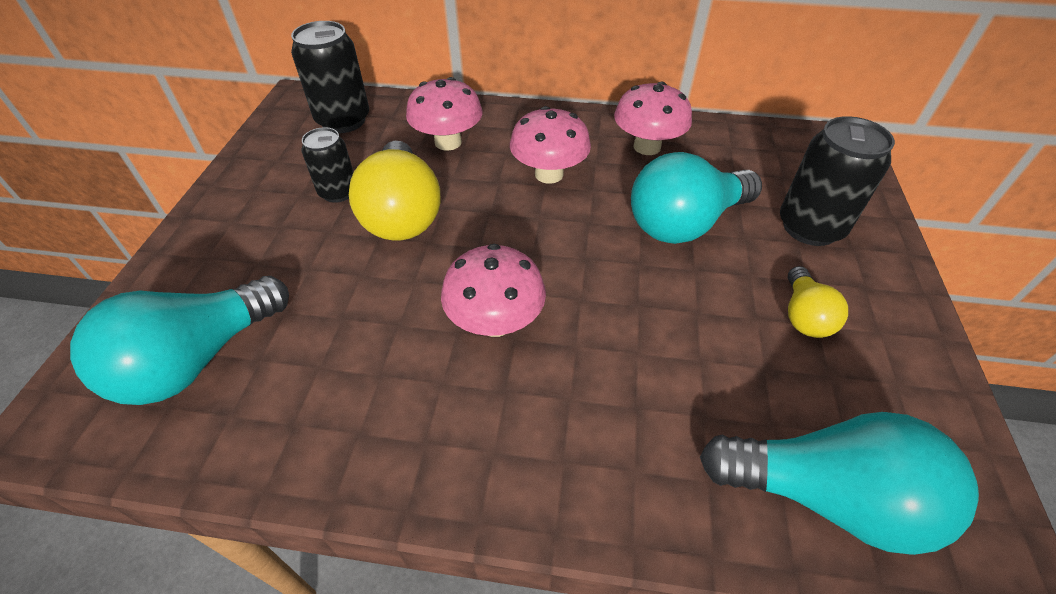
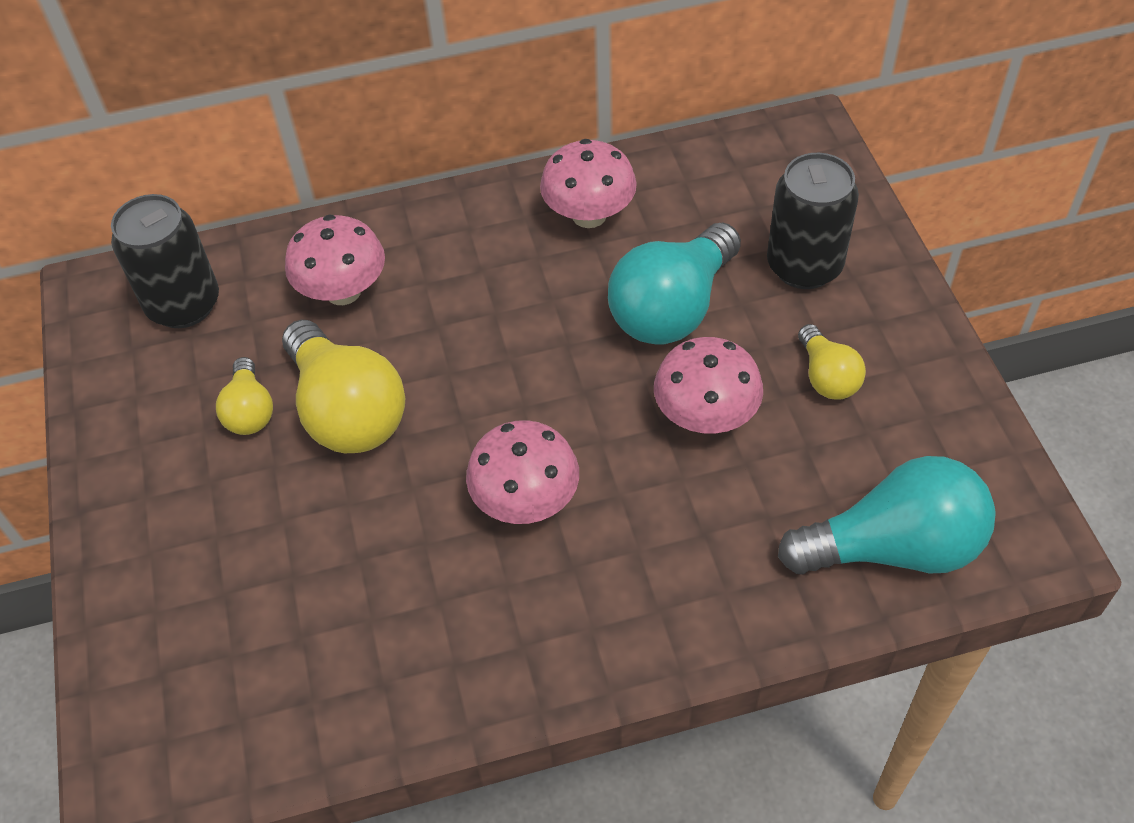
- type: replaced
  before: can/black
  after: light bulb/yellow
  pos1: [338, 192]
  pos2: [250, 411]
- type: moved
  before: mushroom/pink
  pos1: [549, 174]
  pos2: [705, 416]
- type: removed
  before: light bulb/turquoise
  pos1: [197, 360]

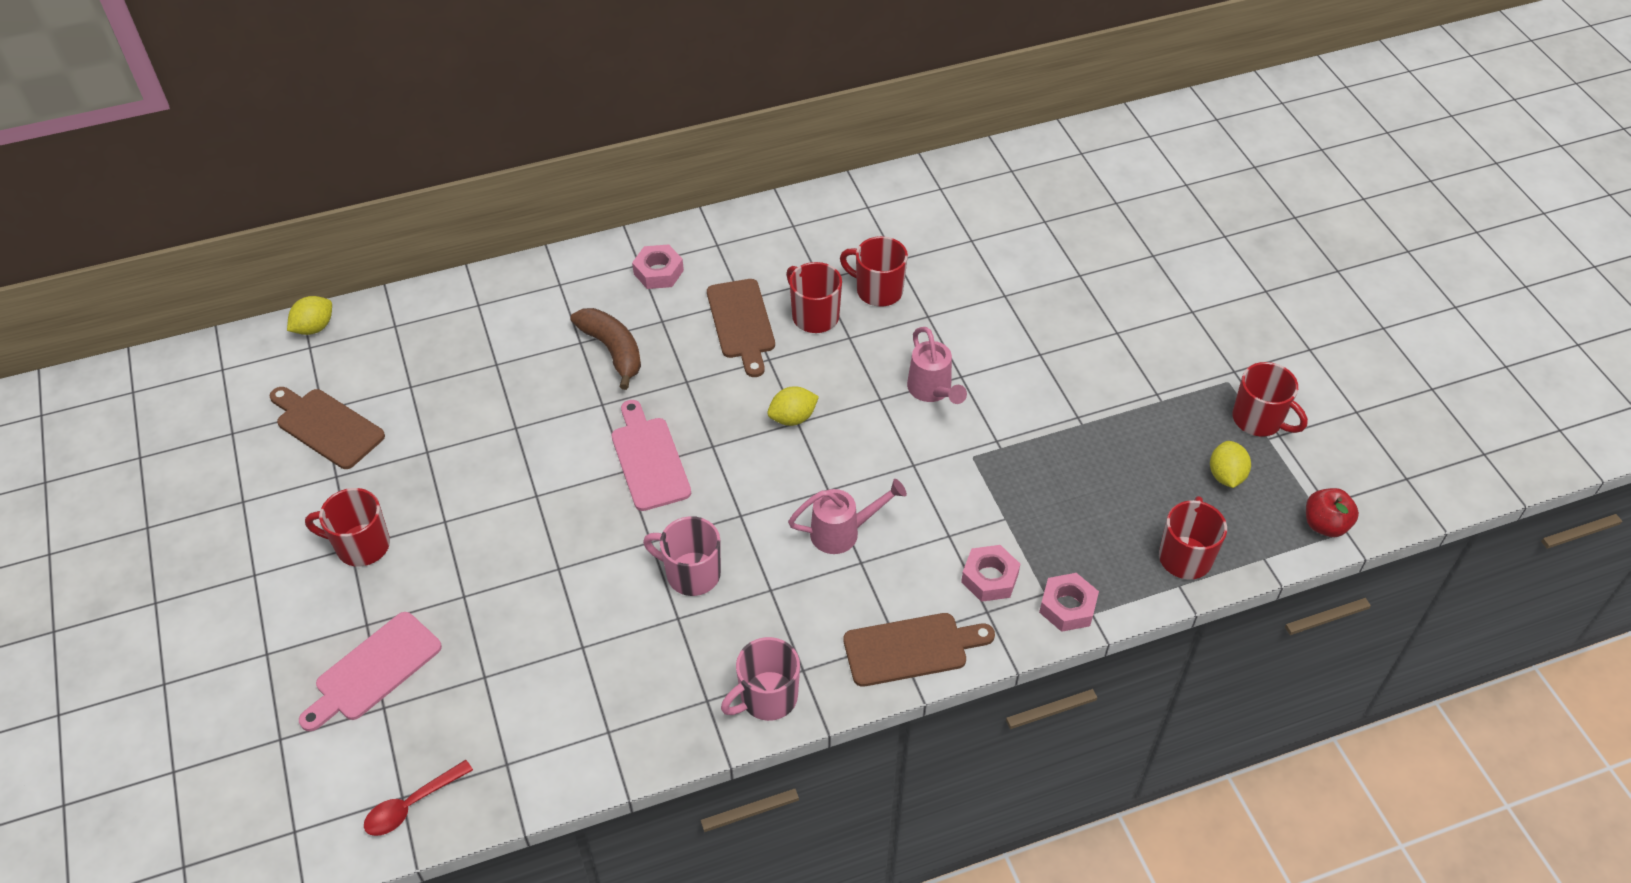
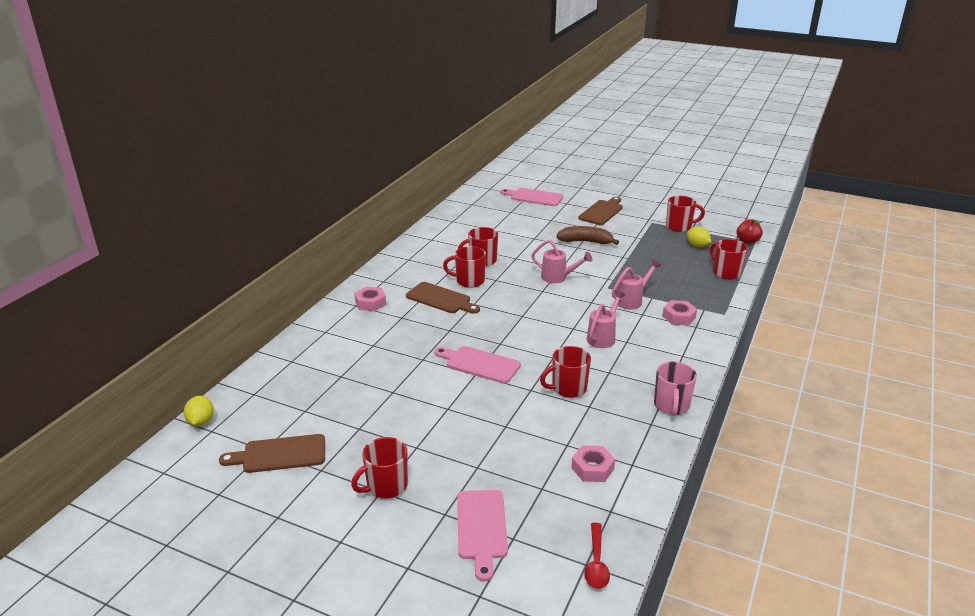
- type: added
  after: cutting board/pink
  pos2: [534, 197]
- type: recoloured
  before: mug/pink
  after: mug/red
  pos1: [691, 574]
  pos2: [568, 388]
- type: moved
  before: banana/brown
  pos1: [613, 351]
  pos2: [586, 242]
- type: moved
  before: nut/pink
  pos1: [1067, 607]
  pos2: [592, 468]
- type: moved
  before: cutting board/brown
  pos1: [911, 648]
  pos2: [602, 212]
- type: added
  after: watering can/pink
  pos2: [632, 300]
- type: removed
  before: lemon/yellow
  pos1: [792, 418]

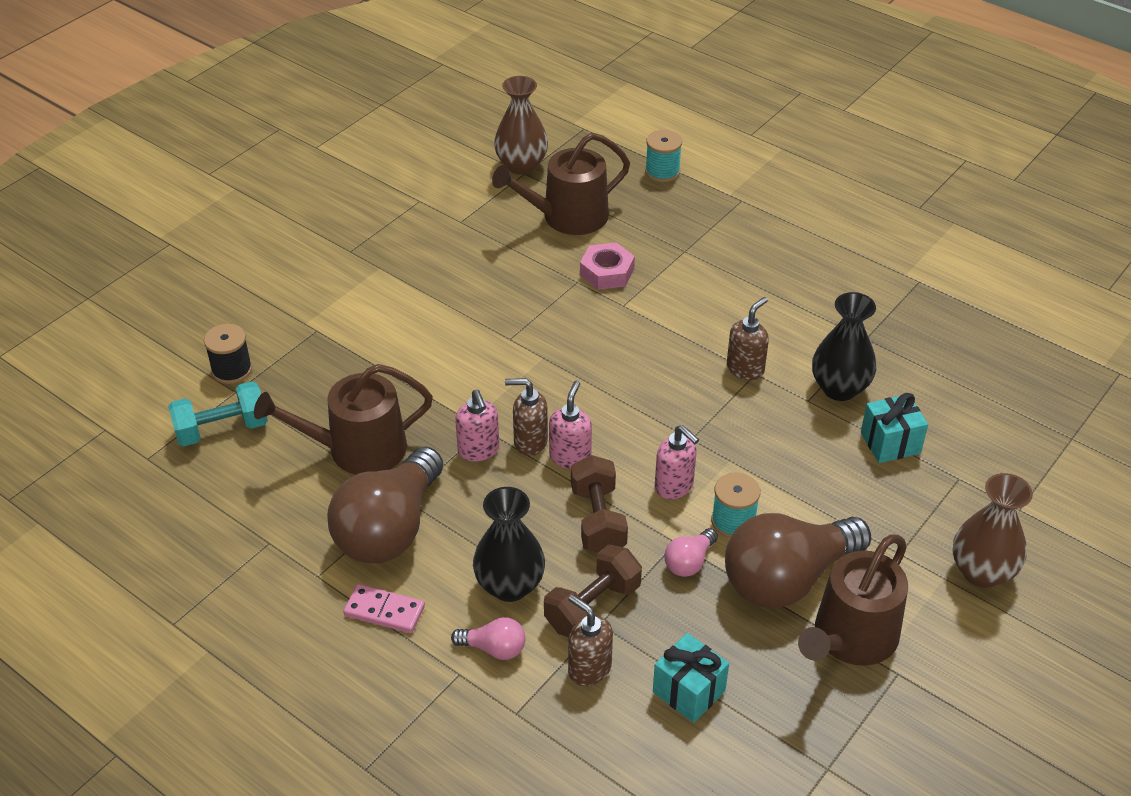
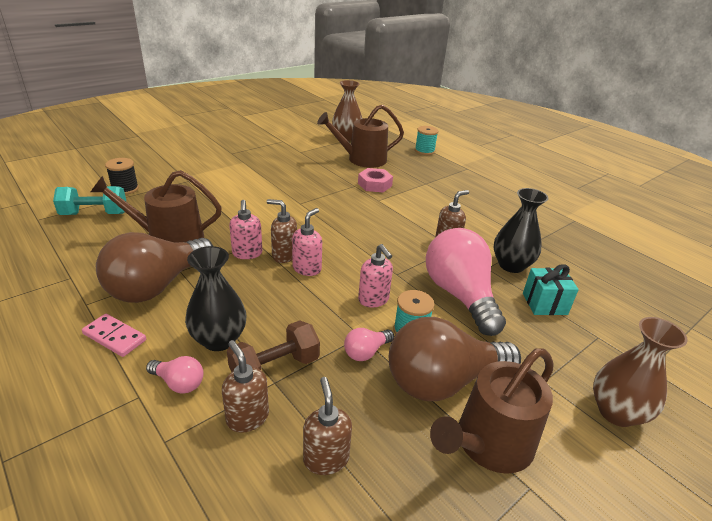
- type: replaced
  before: gift/turquoise
  after: soap dispenser/brown
  pos1: [688, 691]
  pos2: [326, 458]
- type: added
  after: light bulb/pink
  pos2: [460, 295]
- type: removed
  before: dumbbell/brown
  pos1: [598, 520]

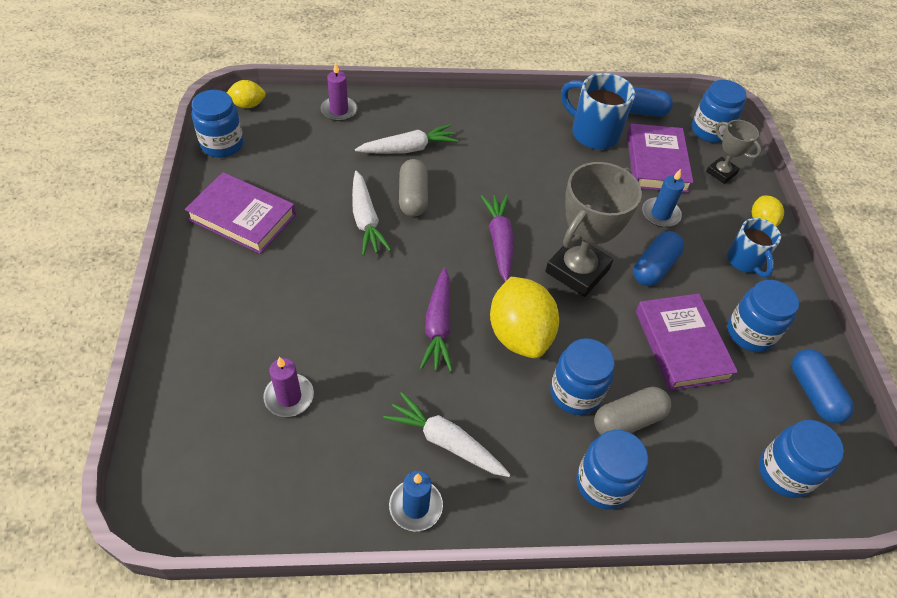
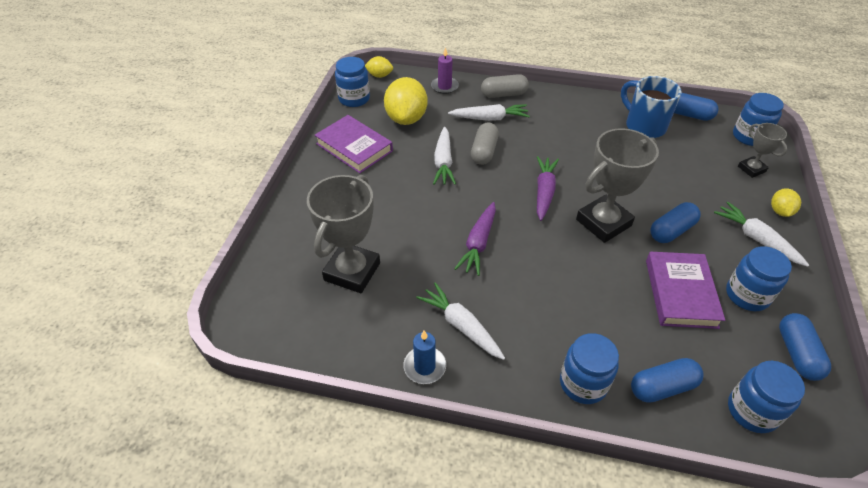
- type: replaced
  before: candle/purple
  after: trophy/grey
  pos1: [289, 397]
  pos2: [352, 271]
- type: moved
  before: lemon/yellow
  pos1: [519, 334]
  pos2: [406, 118]
- type: moved
  before: capsule/grey
  pos1: [628, 420]
  pos2: [504, 94]
- type: added
  after: capsule/blue
  pos2: [662, 387]
- type: replaced
  before: mug/blue
  after: carrot/white
  pos1: [745, 261]
  pos2: [756, 239]
- type: removed
  before: jar/blue
  pos1: [575, 393]
- type: removed
  before: book/purple
  pos1: [656, 162]
- type: removed
  before: candle/blue
  pos1: [660, 214]

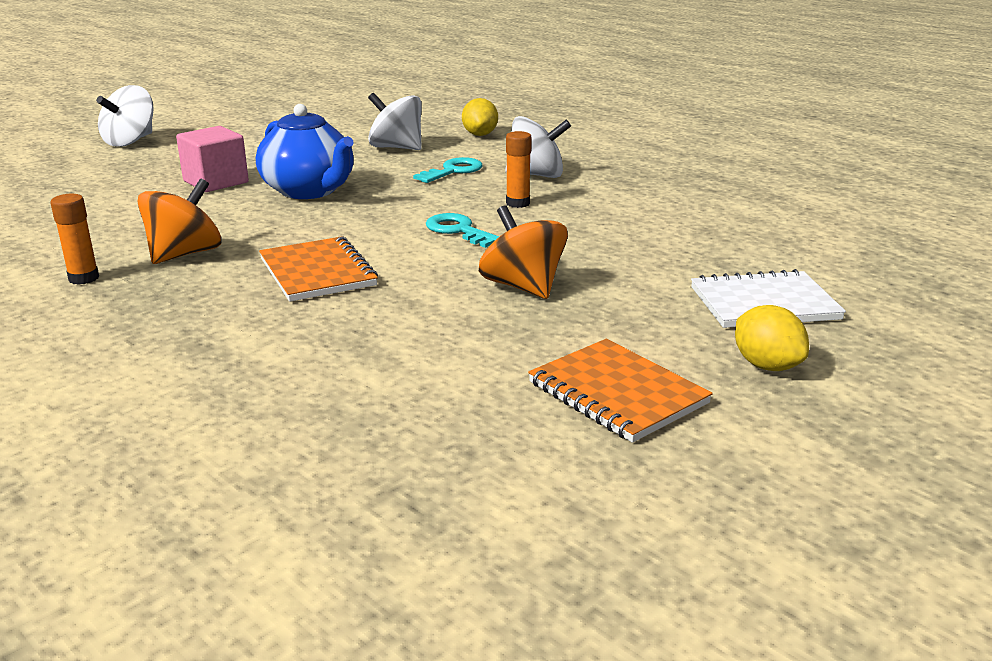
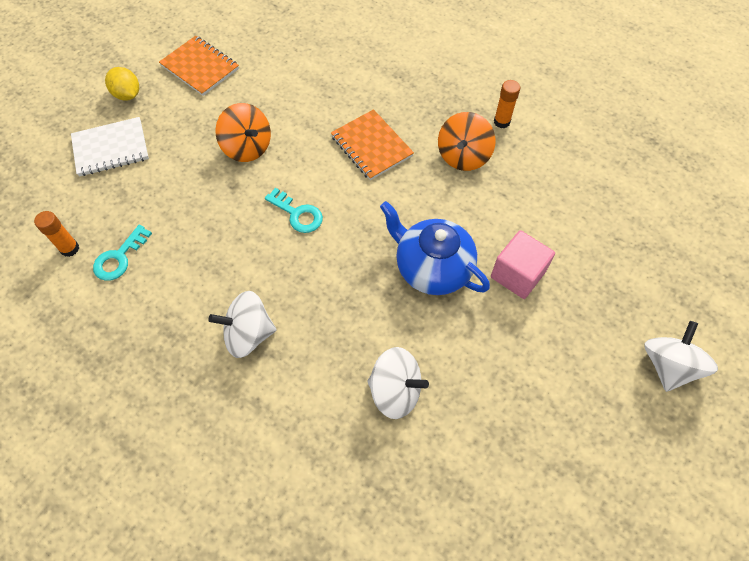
- type: moved
  before: glue stick/orange
  pos1: [517, 203]
  pos2: [69, 248]
- type: moved
  before: key/turquoise
  pos1: [453, 171]
  pos2: [119, 258]
- type: removed
  before: lemon/yellow
  pos1: [480, 135]

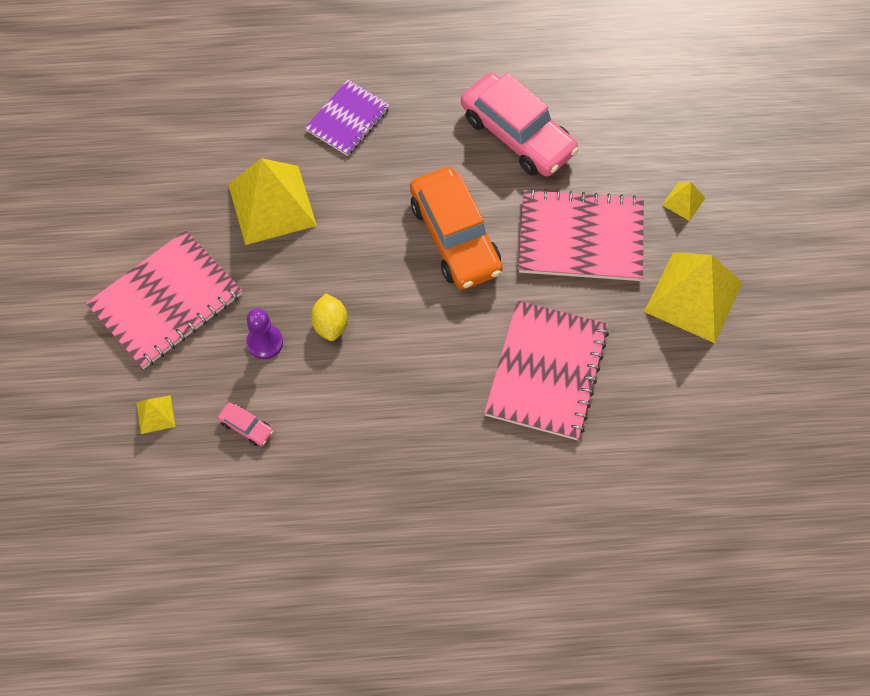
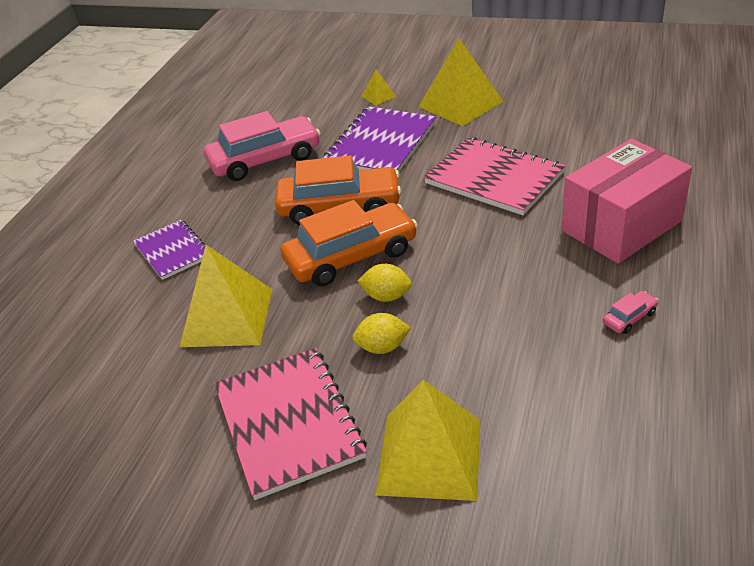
- type: added
  after: car/orange
  pos2: [351, 256]
- type: recoloured
  before: notebook/pink
  after: notebook/purple
  pos1: [581, 237]
  pos2: [380, 144]
- type: replaced
  before: pawn/purple
  after: lemon/yellow
  pos1: [265, 342]
  pos2: [382, 347]
- type: resized
  before: pyramid/yellow
  pos1: [155, 414]
  pos2: [429, 456]
  scale: 2.28
- type: added
  after: box/pink
  pos2: [621, 226]
- type: moved
  before: car/pink
  pos1: [246, 427]
  pos2: [629, 318]

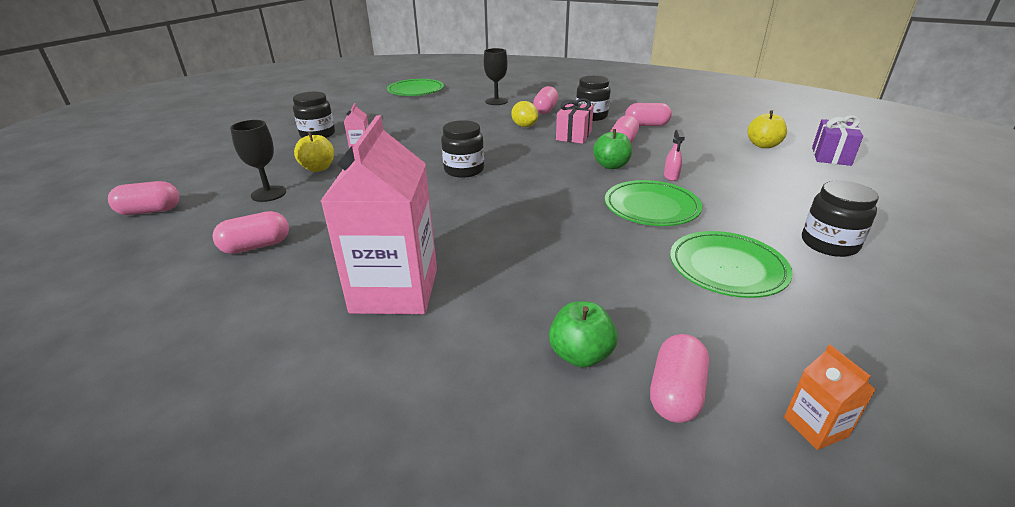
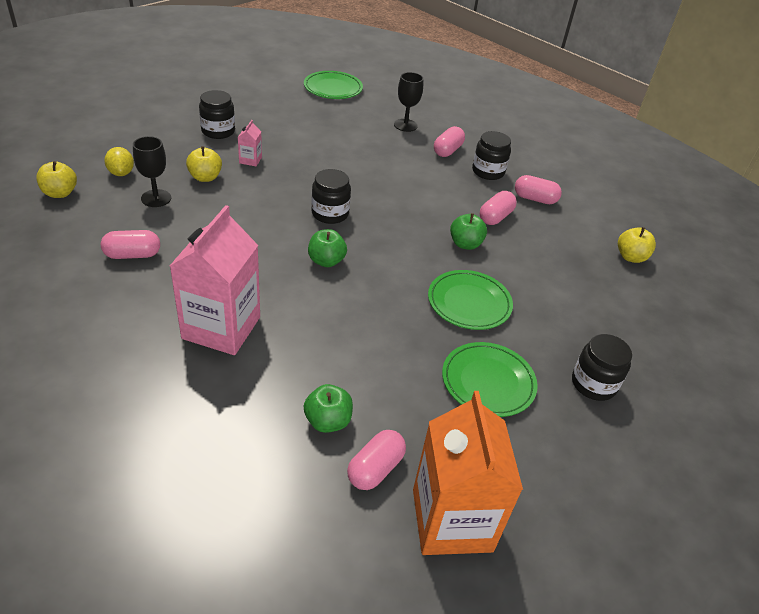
- type: replaced
  before: capsule/pink
  after: apple/yellow
  pos1: [150, 211]
  pos2: [60, 193]
- type: moved
  before: lemon/yellow
  pos1: [524, 126]
  pos2: [121, 173]
- type: added
  after: apple/green
  pos2: [326, 261]
- type: resized
  before: carton/orange
  pos1: [815, 427]
  pos2: [452, 520]
  scale: 2.44
- type: removed
  before: gift/pink
  pos1: [573, 136]
- type: removed
  before: spray bottle/pink
  pos1: [671, 176]
- type: removed
  before: gift/purple
  pos1: [831, 156]

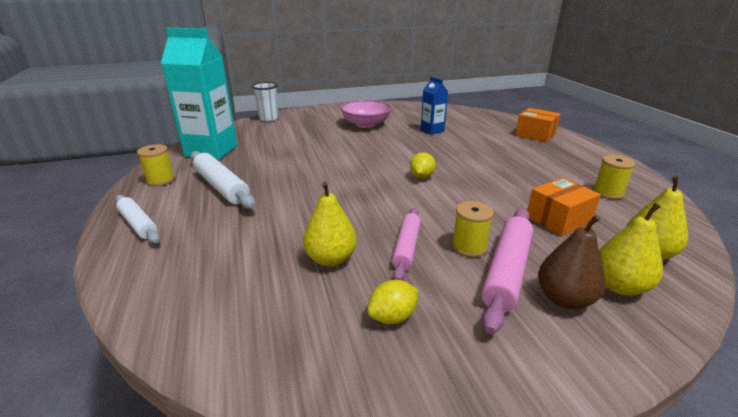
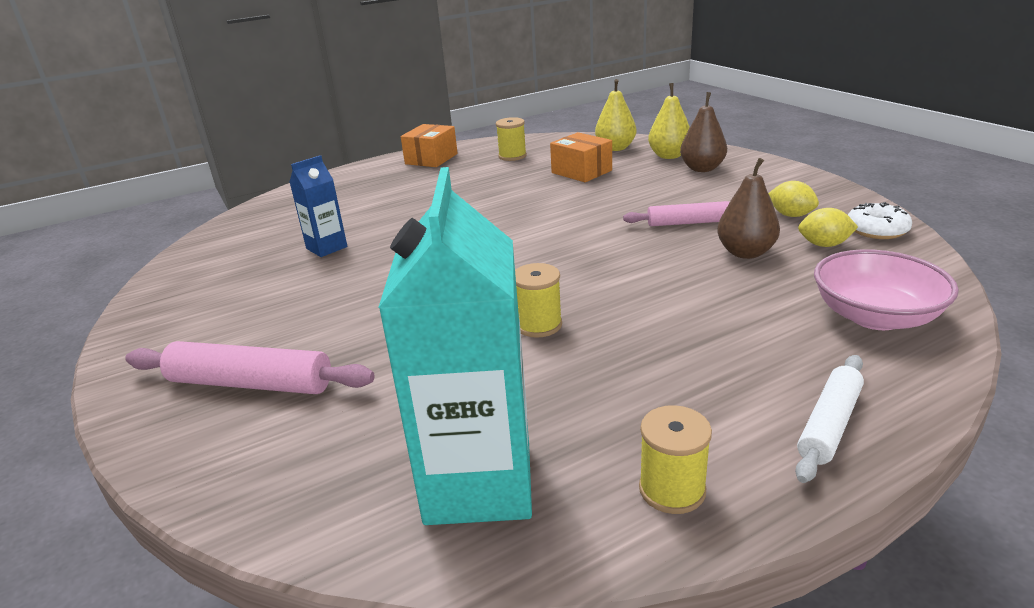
- type: moved
  before: rolling pin/pink
  pos1: [506, 271]
  pos2: [250, 384]
- type: moved
  before: box/orange
  pos1: [535, 135]
  pos2: [431, 159]
- type: moved
  before: spool/yellow
  pos1: [469, 247]
  pos2: [539, 325]
- type: recoloured
  before: pear/yellow
  after: pear/brown
  pos1: [331, 259]
  pos2: [745, 253]
- type: moved
  before: lemon/yellow
  pos1: [421, 177]
  pos2: [824, 245]
- type: moved
  before: bowl/pink
  pos1: [366, 124]
  pos2: [875, 316]
- type: added
  after: donut/white
  pos2: [876, 230]
- type: removed
  before: rolling pin/white
  pos1: [221, 186]
- type: removed
  before: cup/white
  pos1: [268, 118]

